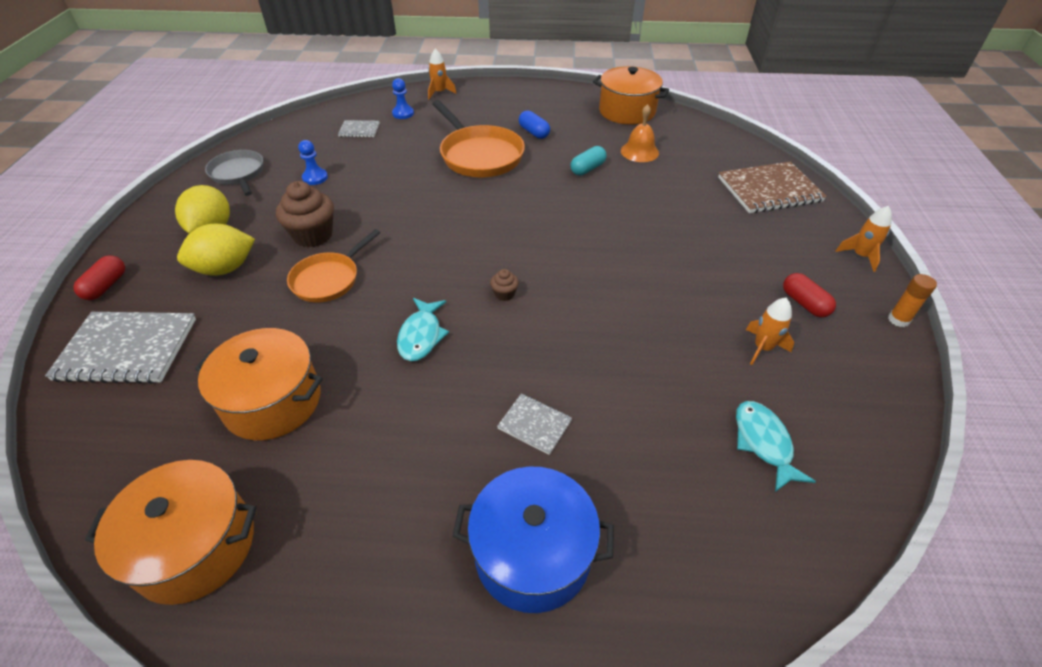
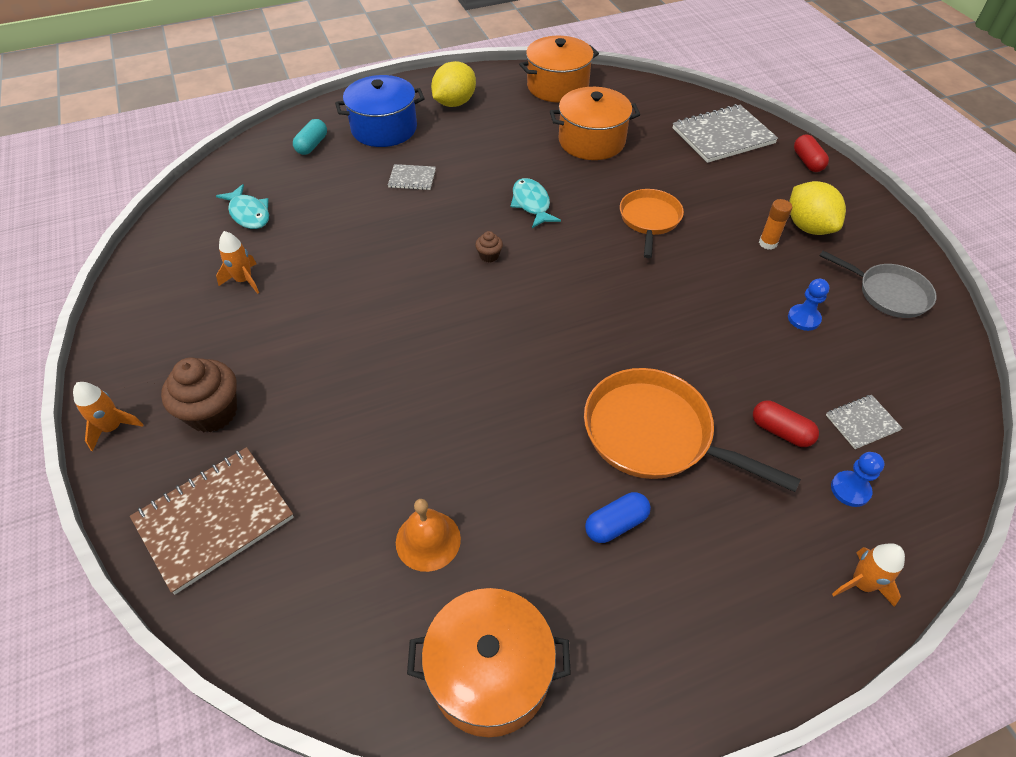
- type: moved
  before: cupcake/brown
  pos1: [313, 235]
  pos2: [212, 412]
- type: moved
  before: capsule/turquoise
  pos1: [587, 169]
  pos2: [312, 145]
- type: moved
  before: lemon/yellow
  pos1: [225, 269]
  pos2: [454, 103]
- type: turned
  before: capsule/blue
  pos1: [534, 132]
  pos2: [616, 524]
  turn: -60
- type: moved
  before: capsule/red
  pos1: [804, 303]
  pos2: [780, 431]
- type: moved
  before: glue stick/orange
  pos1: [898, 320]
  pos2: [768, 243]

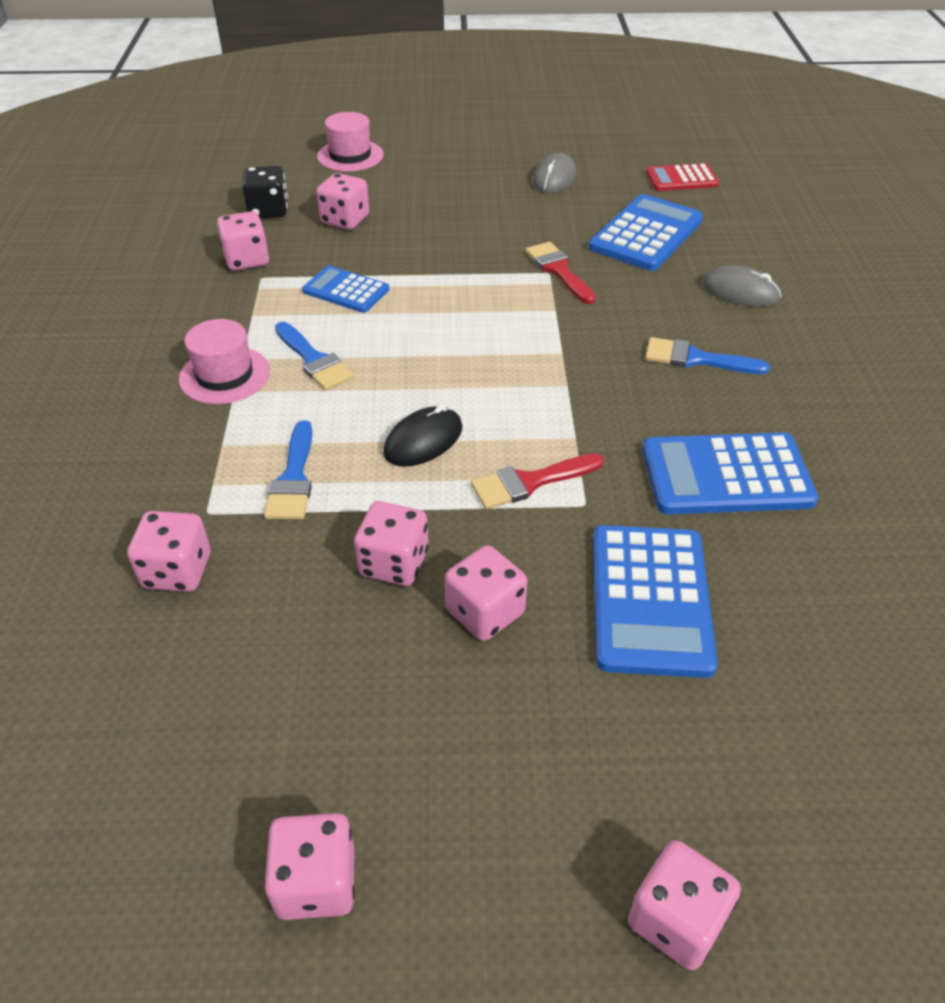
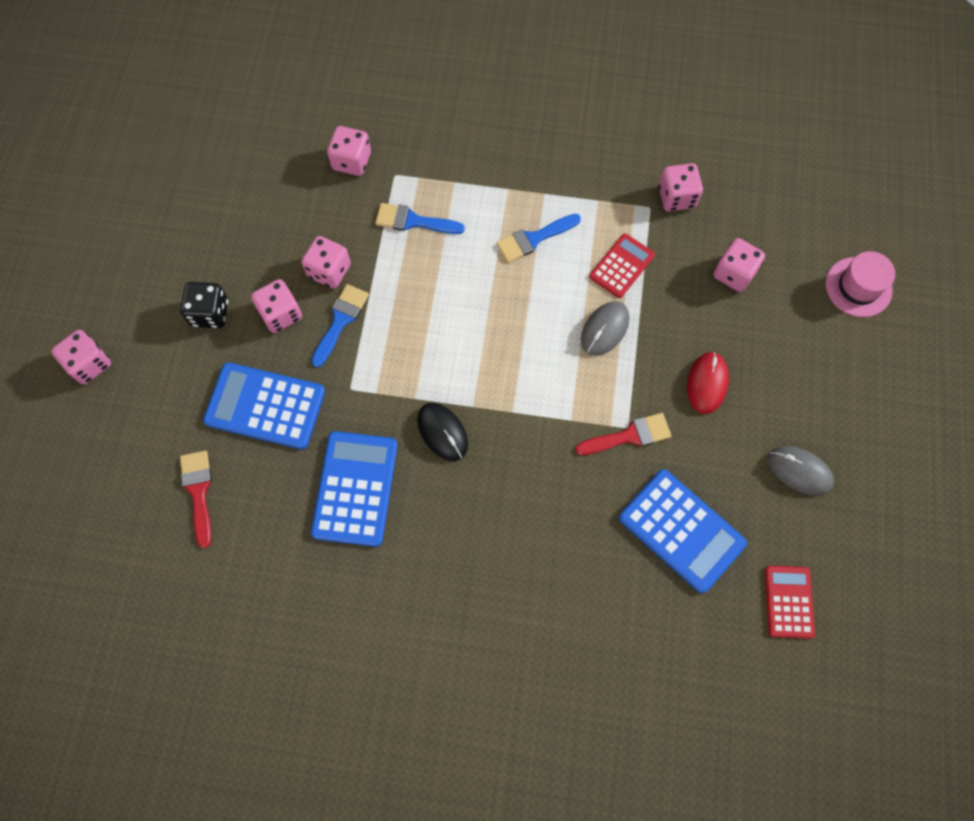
- type: moved
  before: dice/black
  pos1: [268, 210]
  pos2: [210, 313]
- type: moved
  before: brush/red
  pos1: [529, 482]
  pos2: [198, 491]
- type: moved
  before: brush/blue
  pos1: [696, 359]
  pos2: [341, 321]
- type: moved
  before: mouse/black
  pos1: [423, 440]
  pos2: [442, 432]
- type: moved
  before: mouse/grey
  pos1: [740, 291]
  pos2: [605, 329]
- type: recoloured
  before: calculator/blue
  after: calculator/red
  pos1: [345, 290]
  pos2: [621, 266]
- type: added
  after: mouse/red
  pos2: [707, 383]
- type: removed
  before: hat/pink
  pos1: [224, 375]
- type: removed
  before: dice/pink
  pos1: [316, 882]

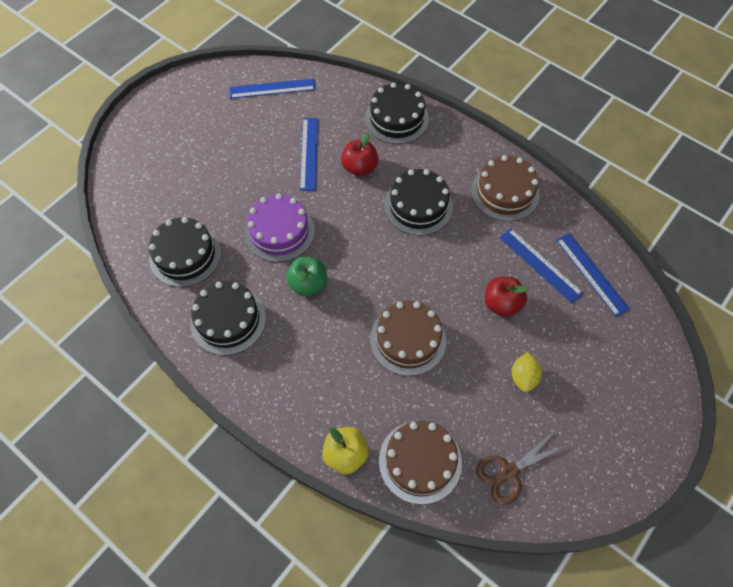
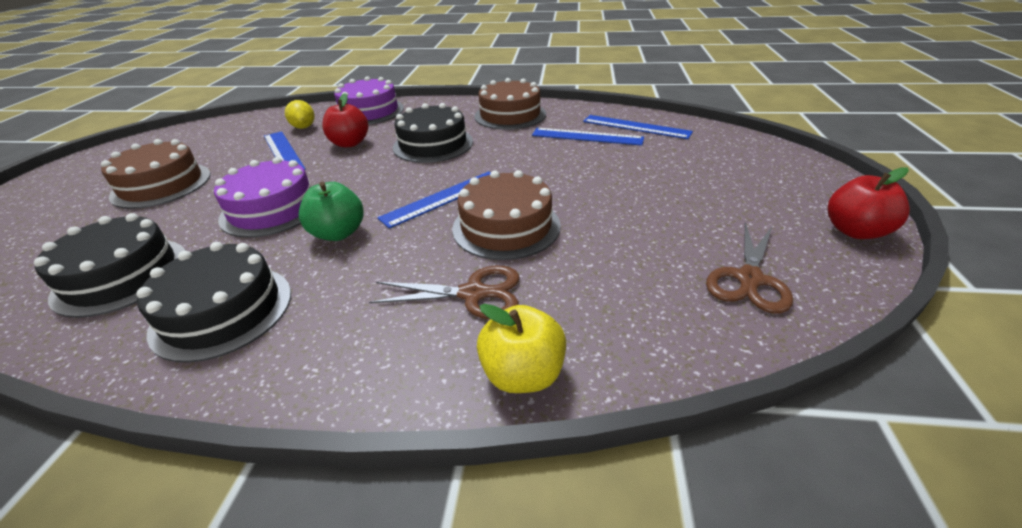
- type: moved
  before: cake/brown
  pos1: [420, 461]
  pos2: [161, 185]
- type: moved
  before: lemon/yellow
  pos1: [523, 377]
  pos2: [304, 127]
- type: recoloured
  before: cake/black
  after: cake/purple
  pos1: [396, 118]
  pos2: [369, 111]
- type: added
  after: scissors/brown
  pos2: [473, 294]
- type: moved
  before: ruler/blue
  pos1: [272, 88]
  pos2: [443, 198]
- type: moved
  before: apple/red
  pos1: [501, 304]
  pos2: [855, 231]

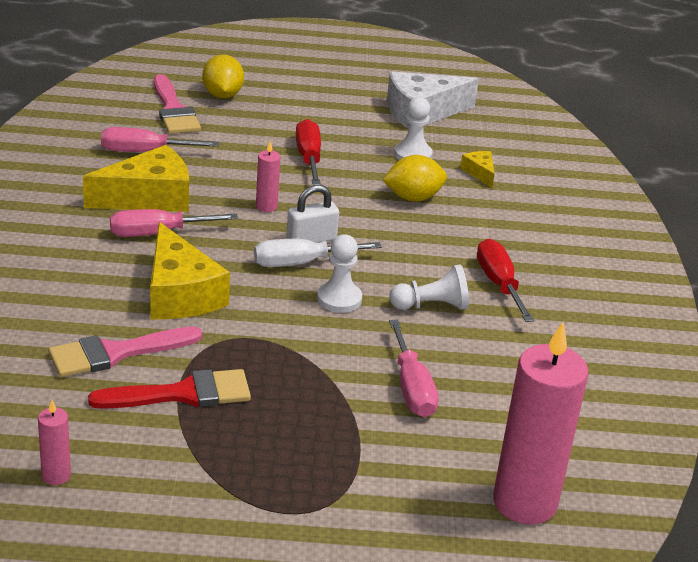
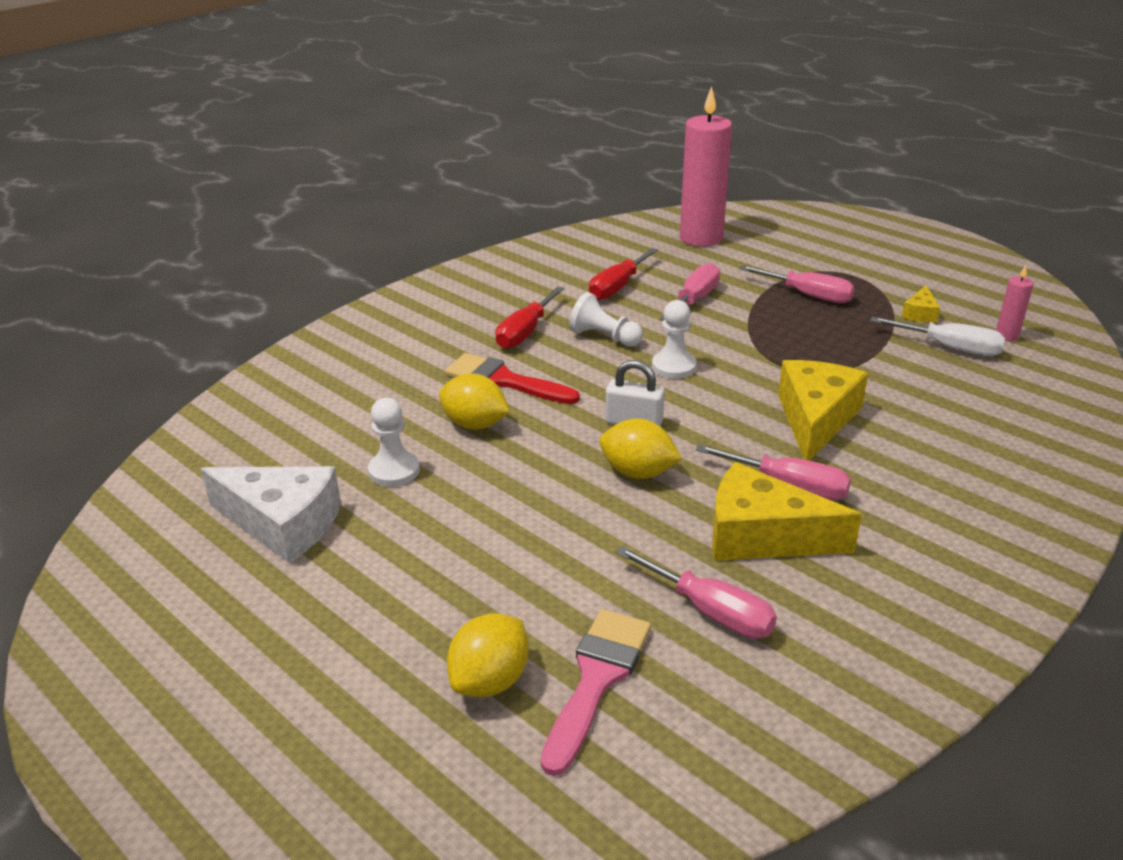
- type: moved
  before: brush/red
  pos1: [183, 394]
  pos2: [504, 380]
- type: moved
  before: screwdriver/red
  pos1: [309, 158]
  pos2: [617, 287]
- type: replaced
  before: candle/pink
  after: lemon/yellow
  pos1: [266, 206]
  pos2: [638, 472]
- type: added
  after: screwdriver/pink
  pos2: [808, 295]
- type: moved
  before: screwdriver/white
  pos1: [301, 263]
  pos2: [950, 348]
- type: moved
  before: cheese/yellow
  pos1: [479, 173]
  pos2: [920, 313]
- type: removed
  before: brush/pink
  pos1: [115, 353]

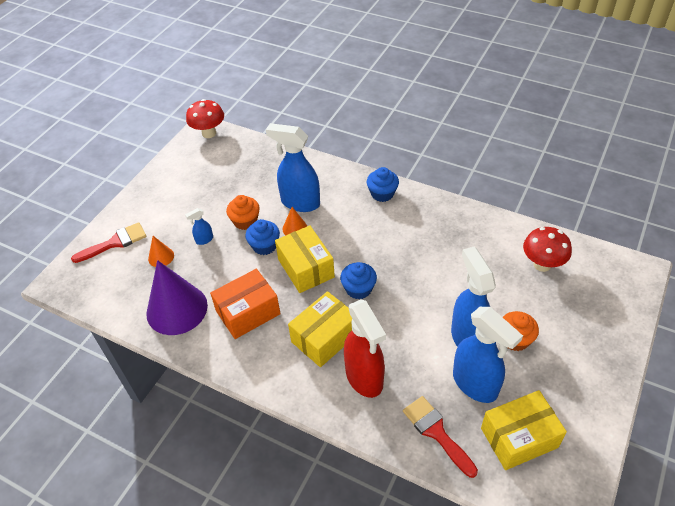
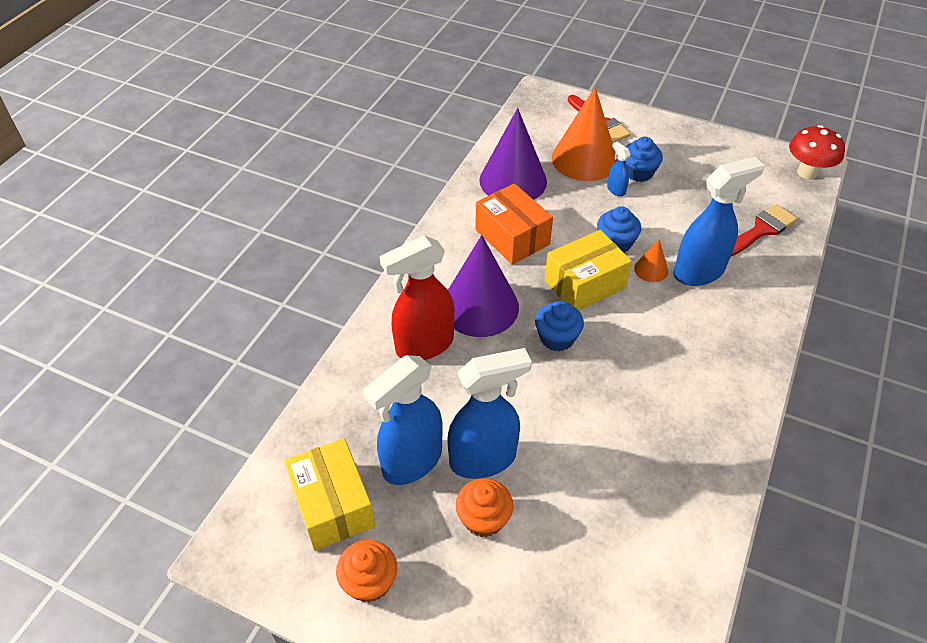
- type: moved
  before: cupcake/orange
  pos1: [245, 221]
  pos2: [369, 581]
- type: replaced
  before: box/yellow
  after: cone/purple
  pos1: [324, 337]
  pos2: [480, 306]
- type: resized
  before: cone/orange
  pos1: [161, 257]
  pos2: [584, 159]
  scale: 2.21
- type: moved
  before: cupcake/blue
  pos1: [382, 194]
  pos2: [638, 172]
- type: turned
  before: spray bottle/blue
  pos1: [300, 202]
  pos2: [699, 272]
  turn: 45
- type: moved
  before: brush/red
  pos1: [436, 432]
  pos2: [761, 230]
- type: removed
  before: mushroom/red
  pos1: [542, 264]

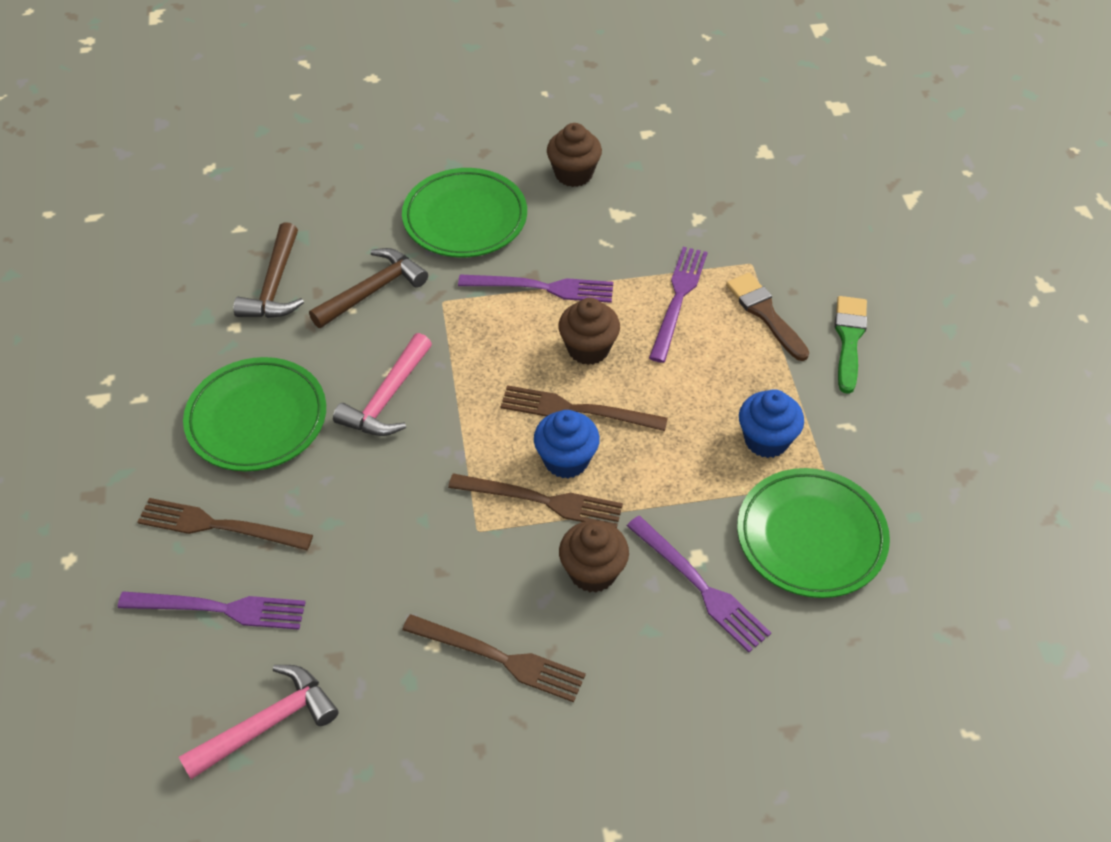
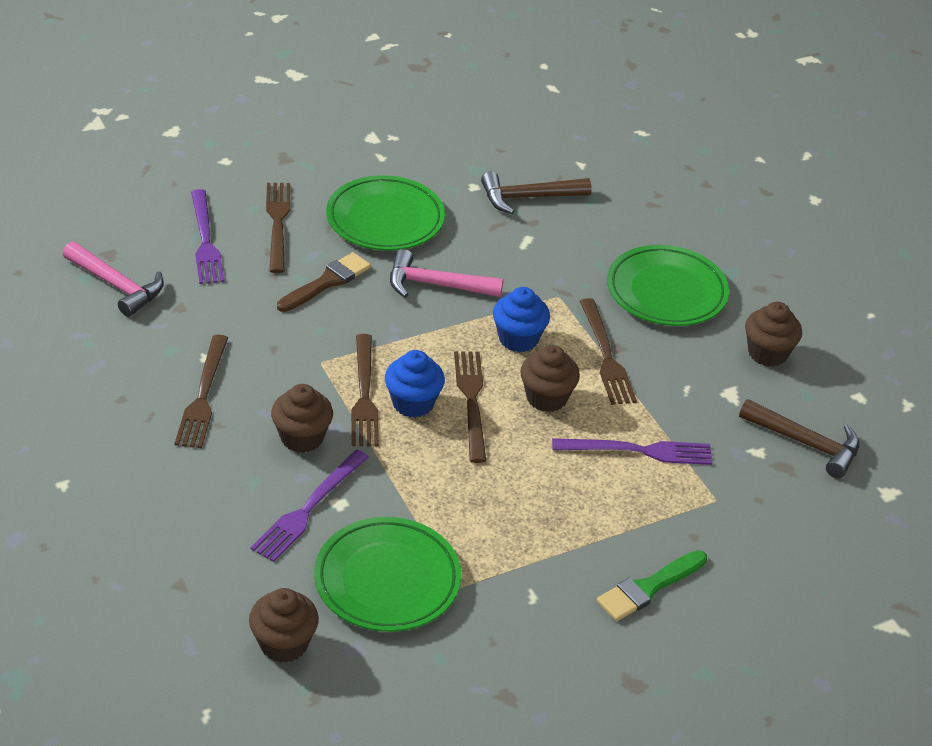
- type: added
  after: cupcake/brown
  pos2: [284, 644]
- type: moved
  before: brush/brown
  pos1: [765, 313]
  pos2: [327, 282]
- type: moved
  before: cupcake/blue
  pos1: [766, 440]
  pos2: [518, 339]
- type: recoloured
  before: fork/purple
  after: fork/brown
  pos1: [542, 288]
  pos2: [606, 356]
- type: turned
  before: brush/green
  pos1: [849, 339]
  pos2: [648, 588]
  turn: 150
- type: moved
  before: hammer/brown
  pos1: [372, 291]
  pos2: [806, 443]

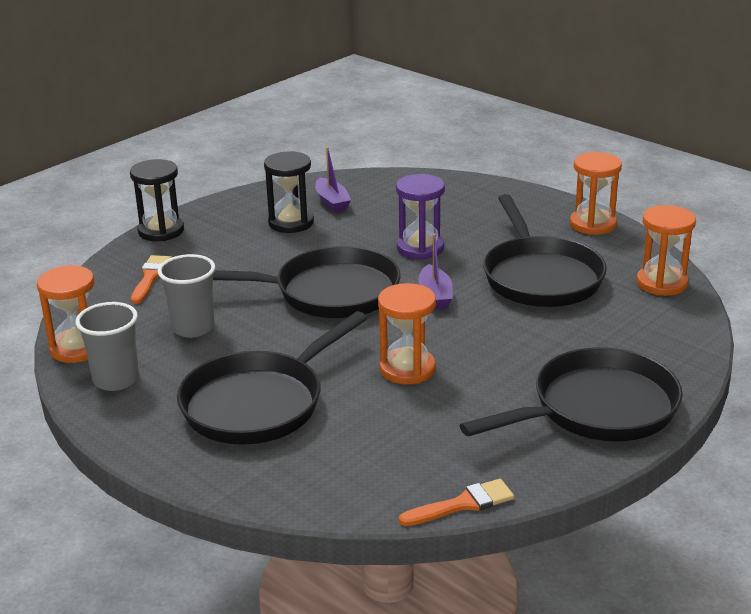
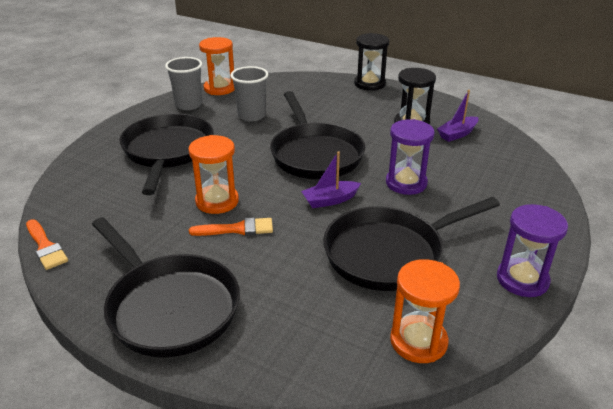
- type: turned
  before: pan/black
  pos1: [259, 403]
  pos2: [167, 152]
  turn: 60
- type: moved
  before: brush/orange
  pos1: [150, 277]
  pos2: [237, 229]
- type: recoloured
  before: hourglass/orange
  after: hourglass/purple
  pos1: [592, 224]
  pos2: [522, 280]

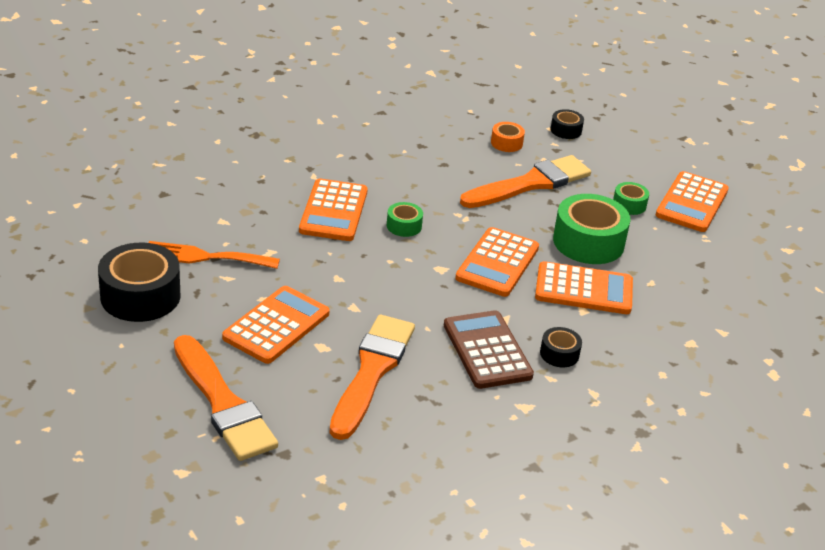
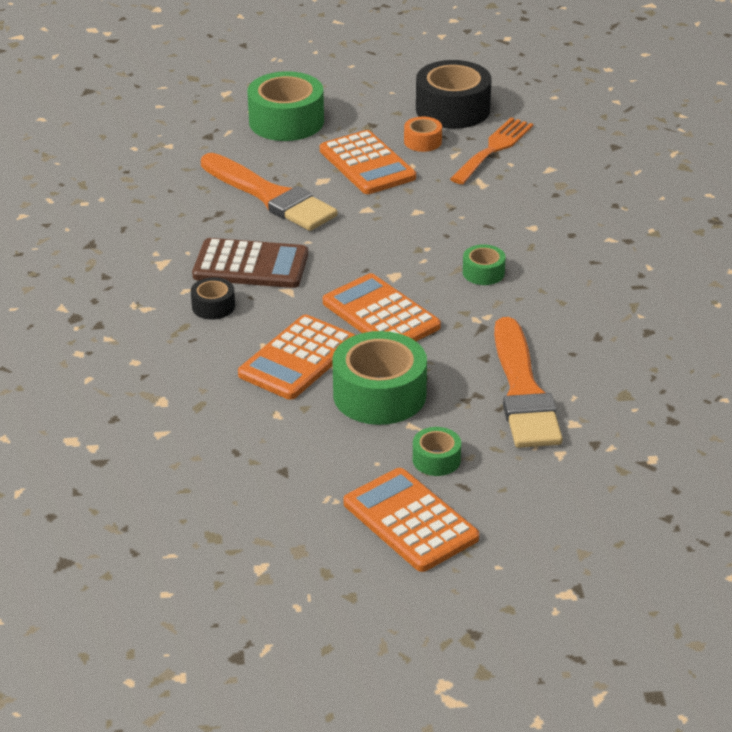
- type: replaced
  before: brush/orange
  after: tape/green
  pos1: [223, 403]
  pos2: [286, 121]
- type: moved
  before: tape/orange
  pos1: [506, 143]
  pos2: [422, 141]
- type: removed
  before: calculator/orange
  pos1: [333, 211]
- type: removed
  before: tape/black
  pos1: [566, 130]

